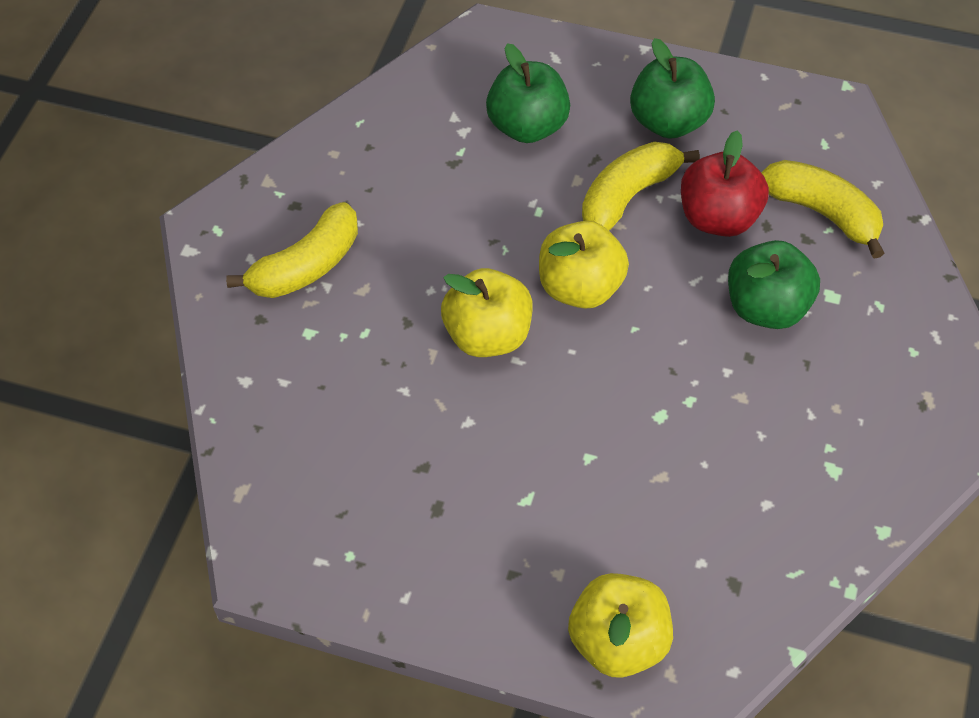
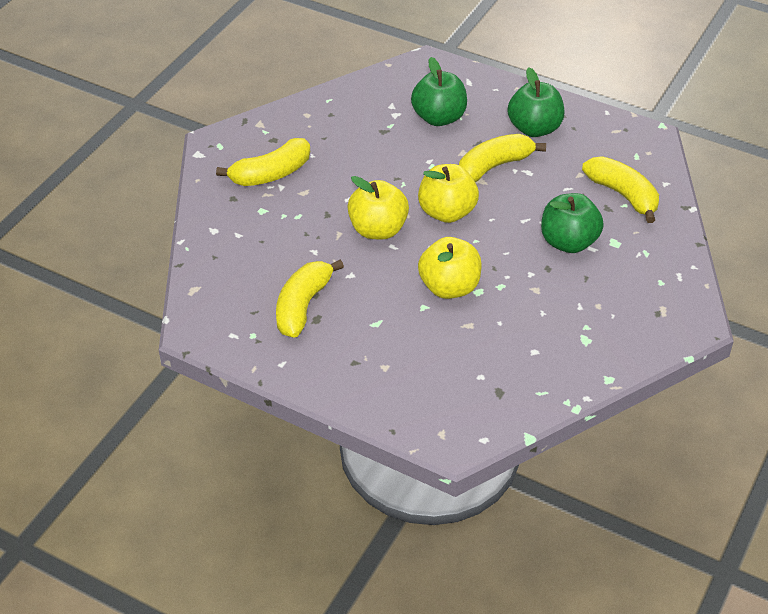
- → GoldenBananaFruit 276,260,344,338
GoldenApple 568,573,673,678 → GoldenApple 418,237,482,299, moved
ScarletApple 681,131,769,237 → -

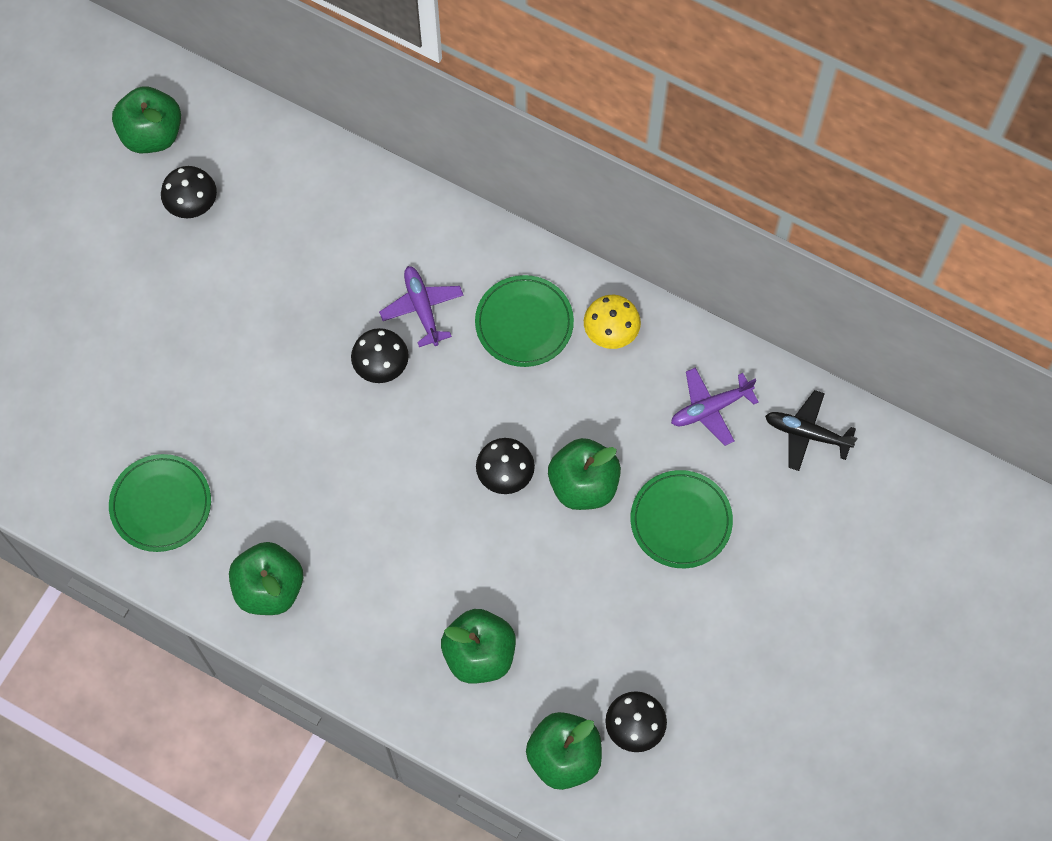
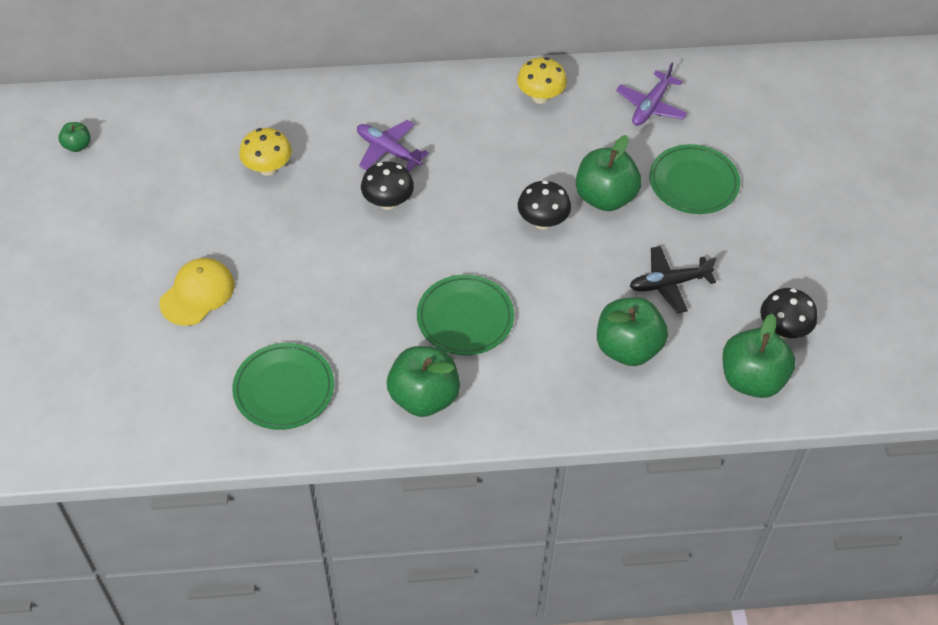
EmeraldApple 112,86,181,153 → EmeraldApple 58,122,91,152, x0.49
- → GoldenBaseballCap 159,258,235,326
- → GoldenFungus 239,128,292,176
EmeraldPlate 475,275,574,367 → EmeraldPlate 417,274,514,355, moved
BlackPlane 765,390,858,471 → BlackPlane 630,246,716,313, moved
BlackFungus 161,166,217,218 → -

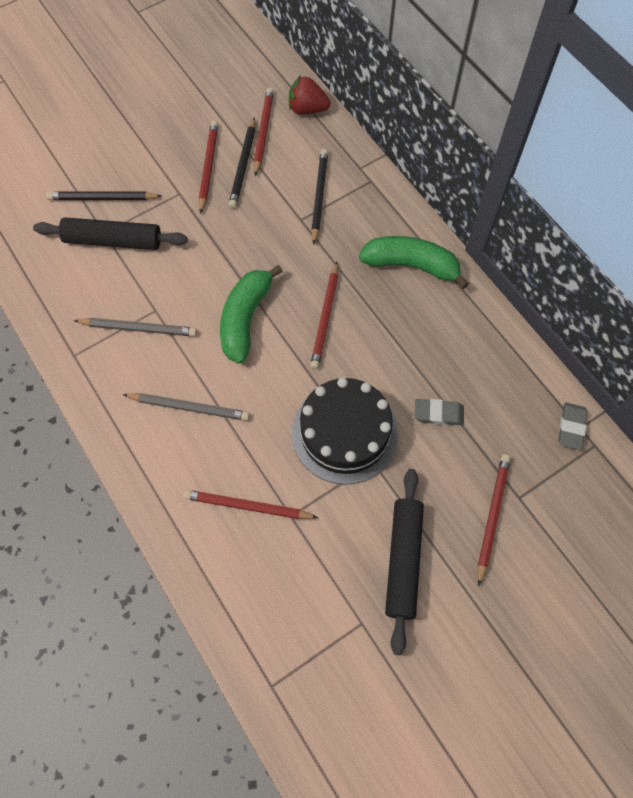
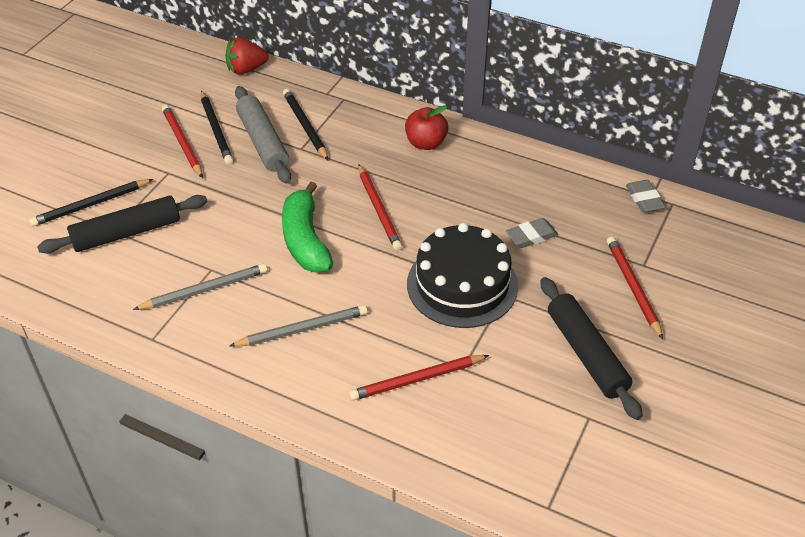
- → AshGreyPastryRoller 235,86,291,184
EmeraldBananaFruit 359,236,469,289 → ScarletApple 405,105,448,150
ScarletLeadPencil 254,87,274,176 → -

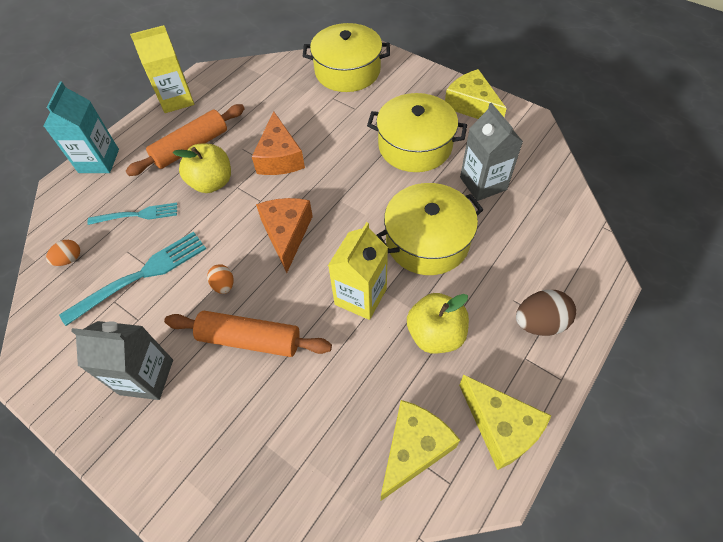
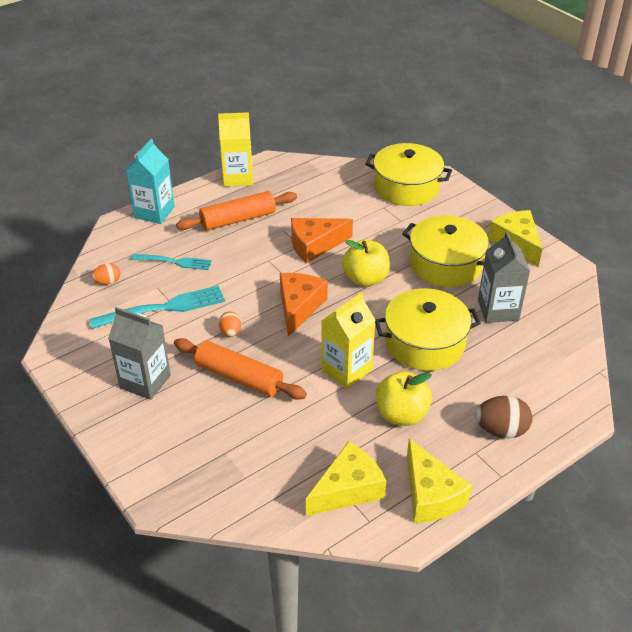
OrangeColouredPieceOfCheese 252,111,305,175 → OrangeColouredPieceOfCheese 291,218,353,263, 60 degrees clockwise
GoldenApple 173,144,231,193 → GoldenApple 342,240,390,287, moved

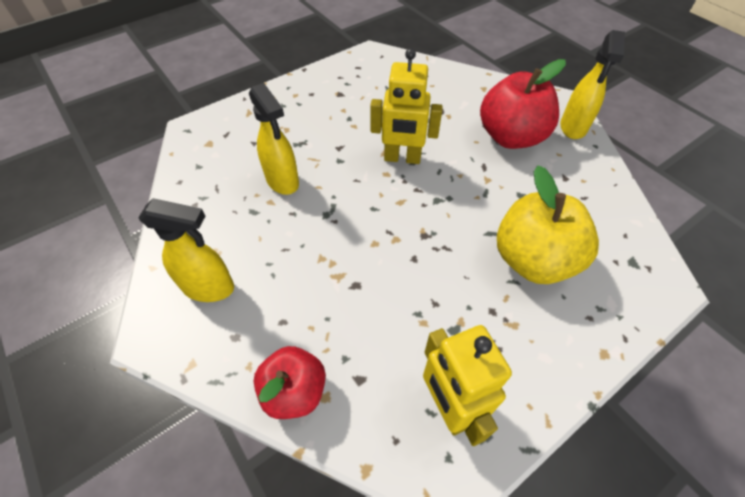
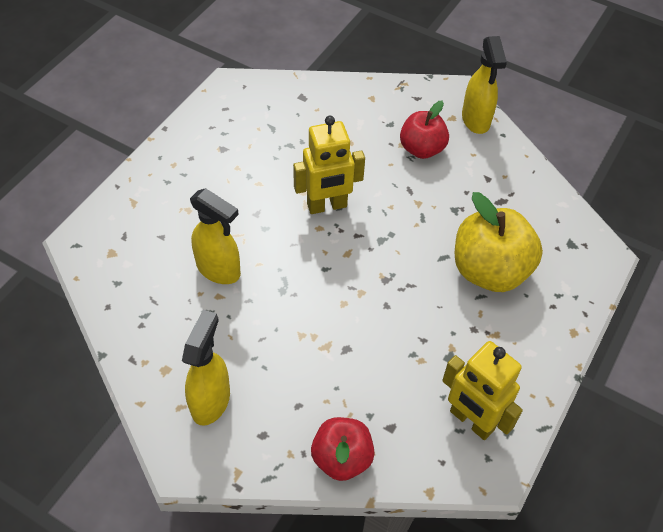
GoldenSprayCleaner 138,198,234,302 → GoldenSprayCleaner 182,310,230,426, 60 degrees counterclockwise
ScarletApple 480,59,566,149 → ScarletApple 400,100,449,159, x0.63

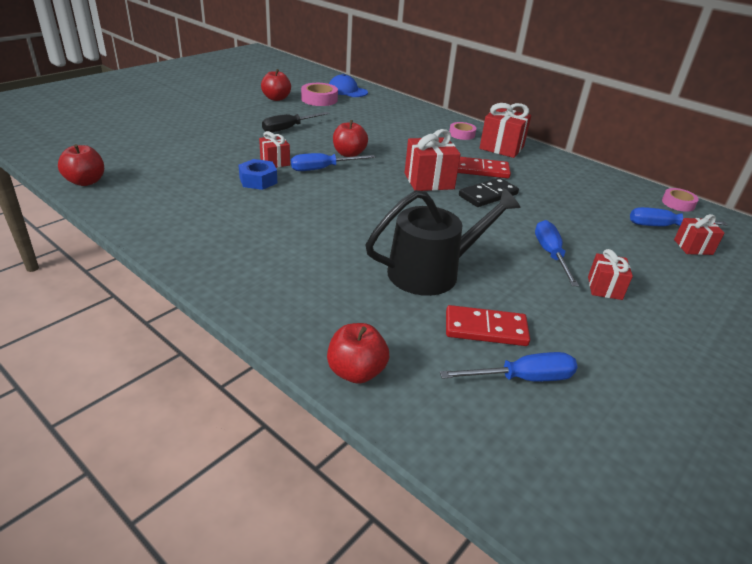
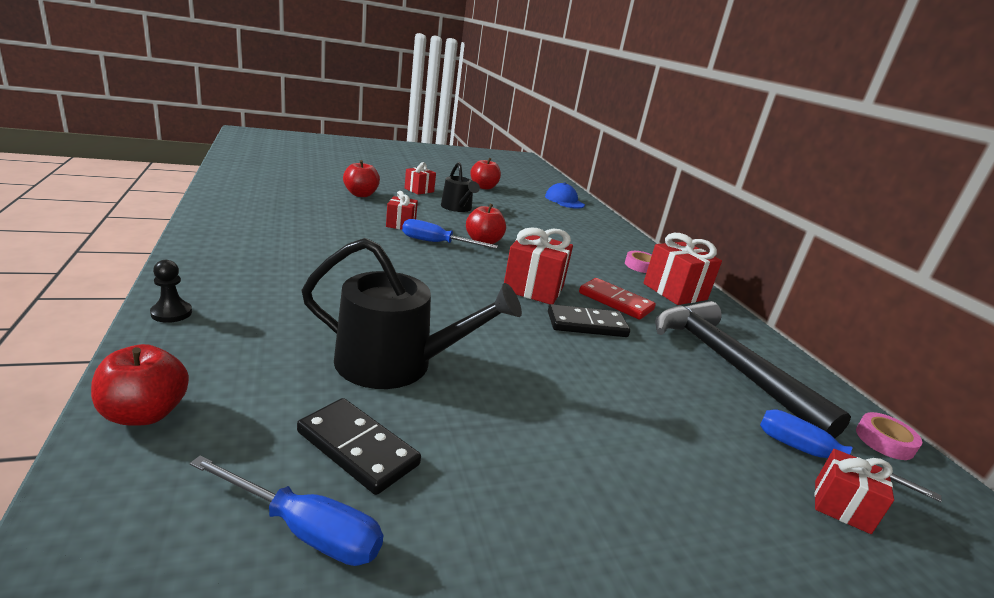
- → BlackChessPawn 150,260,192,323
ScarletDominoTile 446,305,530,346 → BlackDominoTile 297,398,421,495
ScarletApple 58,144,104,186 → ScarletApple 343,160,380,197, moved
ScarletGift 588,249,633,300 → ScarletGift 405,162,436,195, moved
BlackHandScrewdriver 262,112,330,132 → BlackSprinklingCan 441,162,480,212
- → BlackClawHammer 655,301,851,438
BlueHexNut 239,159,277,190 → -
RosePinkRollOfTape 301,83,338,106 → -
BlueHandScrewdriver 535,220,579,286 → -

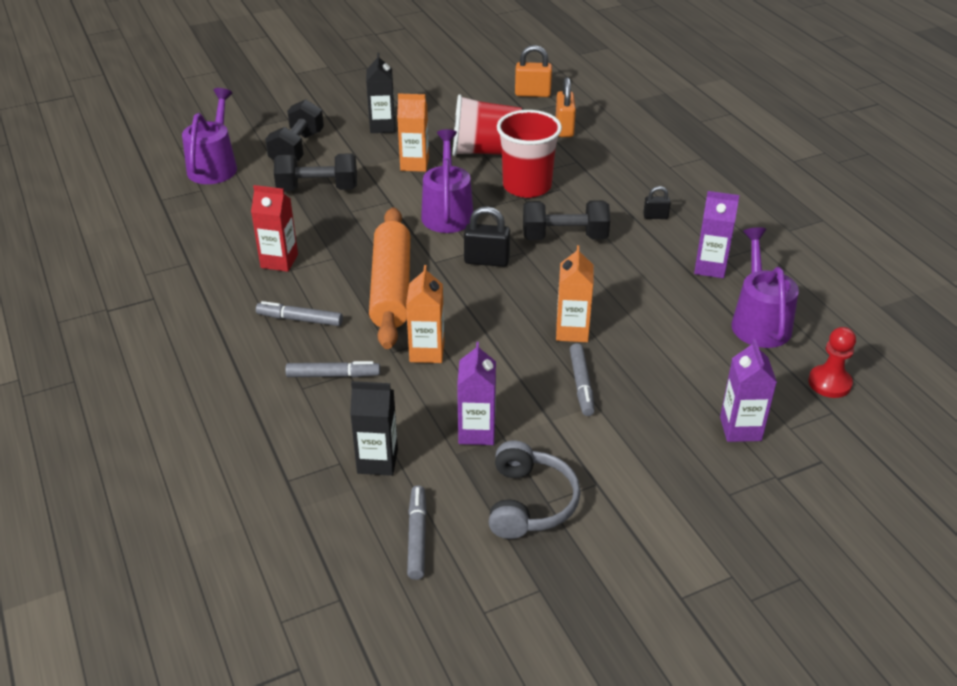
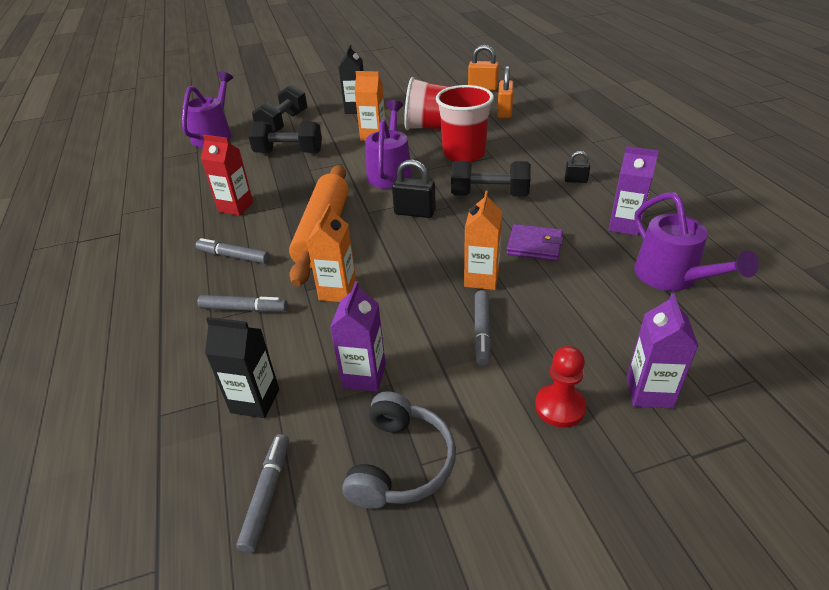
- → RoyalPurpleBillfold 506,224,563,261
ScarletChessPawn 808,327,856,398 → ScarletChessPawn 535,346,587,428, moved
RoyalPurpleSprinklingCan 731,227,799,348 → RoyalPurpleSprinklingCan 634,192,759,291, 150 degrees clockwise

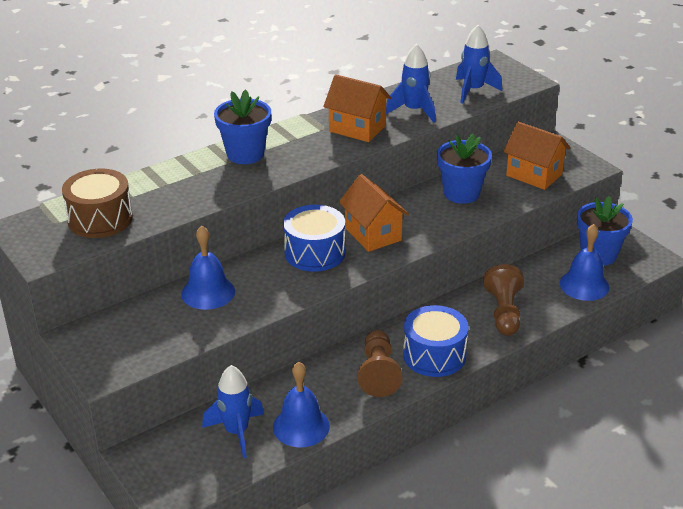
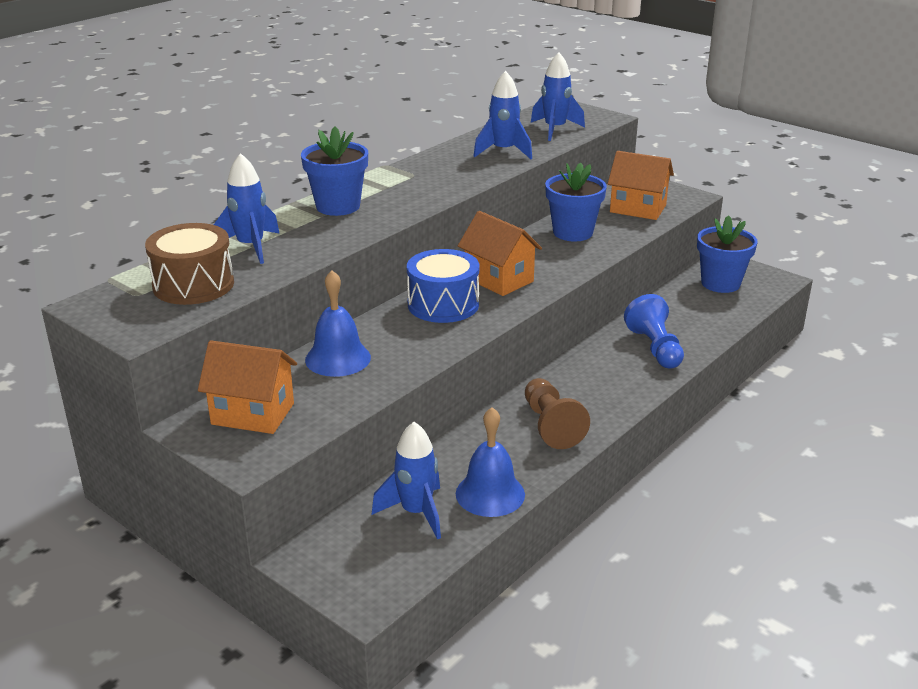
OrangeColouredCottage 323,74,391,142 → OrangeColouredCottage 198,340,297,434, moved
- → BlueToyRocket 214,153,280,264
BrownChessPawn 483,264,524,336 → BlueChessPawn 624,294,684,369
BlueDrum 403,305,469,377 → -
BlueSchoolBell 560,224,609,301 → -

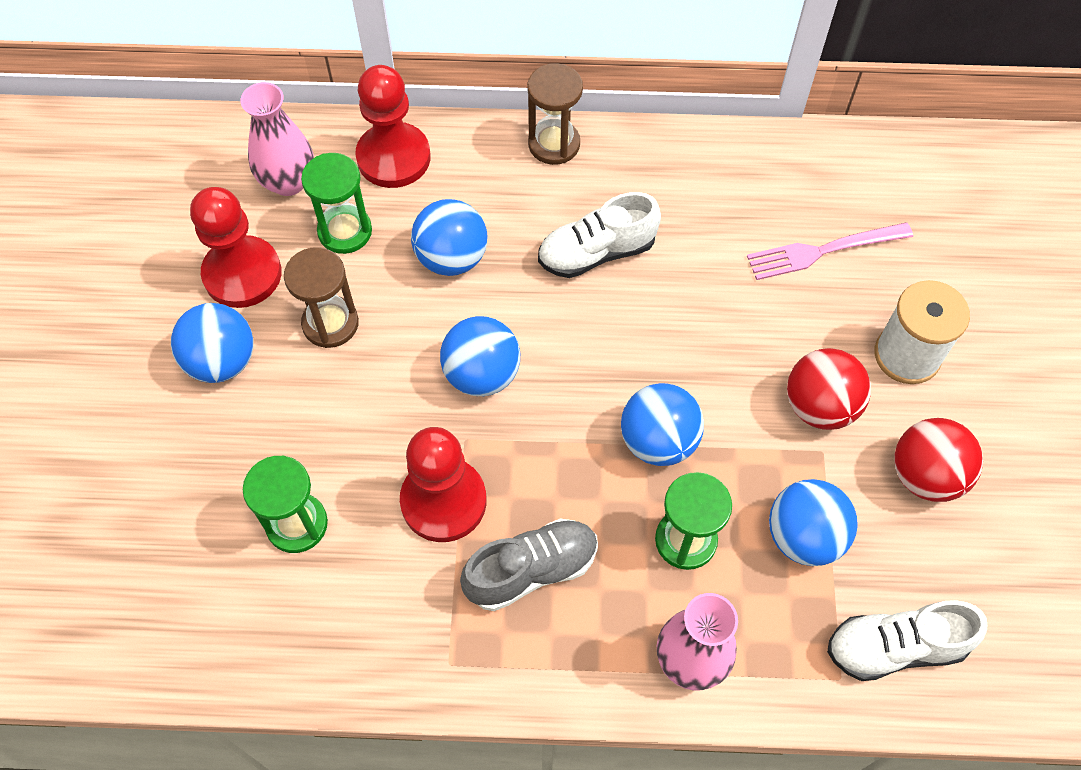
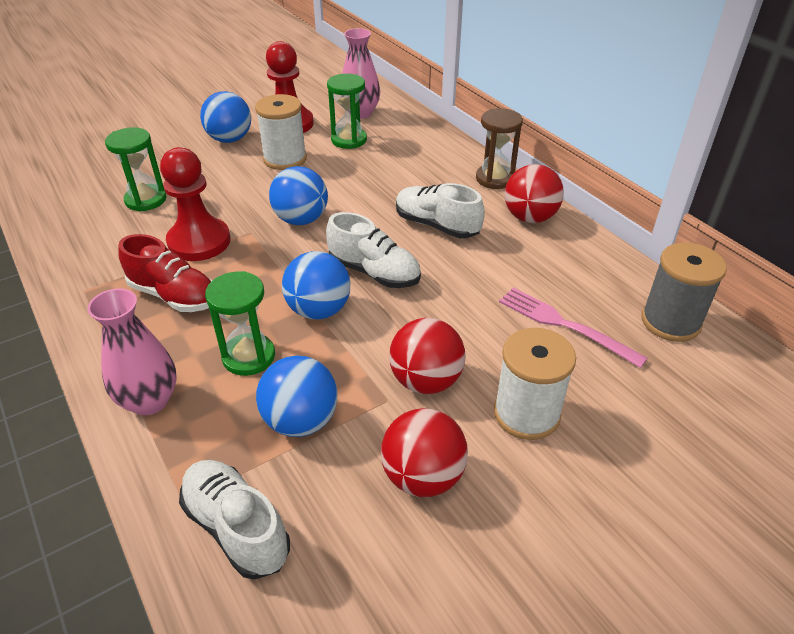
AshGreyLaceUpShoe 460,519,598,611 → ScarletLaceUpShoe 118,234,212,312
BrownHourglass 284,247,359,348 → PureWhiteSpool 255,94,307,170
- → PureWhiteLaceUpShoe 326,212,421,288
- → ScarletSphere 504,164,564,223
- → AshGreySpool 641,242,727,342
ScarletChessPawn 355,65,430,188 → -
BlueSphere 411,199,487,276 → -

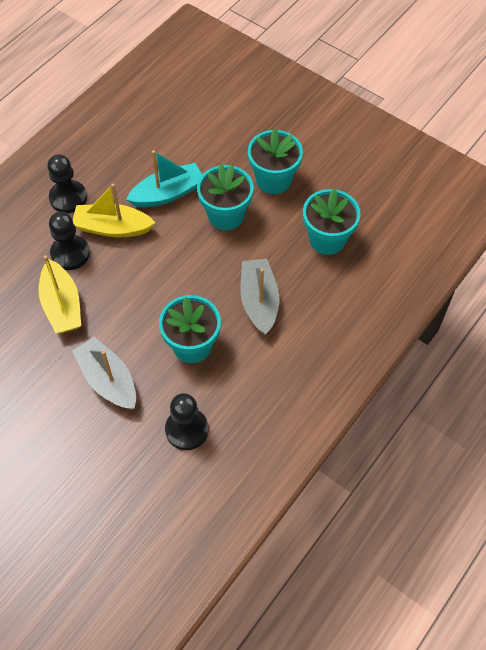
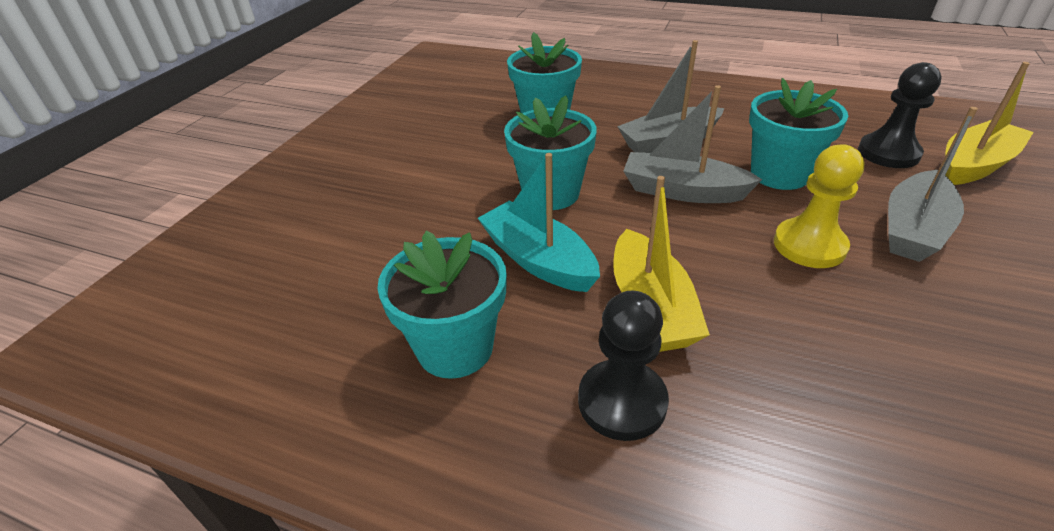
AquaPottedPlant 248,128,303,194 → AquaPottedPlant 377,231,507,379, moved
- → AshGreyBoat 623,85,763,203
- → GoldenChessPawn 774,144,865,268
GoldenBoat 39,255,81,333 → GoldenBoat 945,62,1034,185, moved
BlackChessPawn 49,212,90,270 → -

